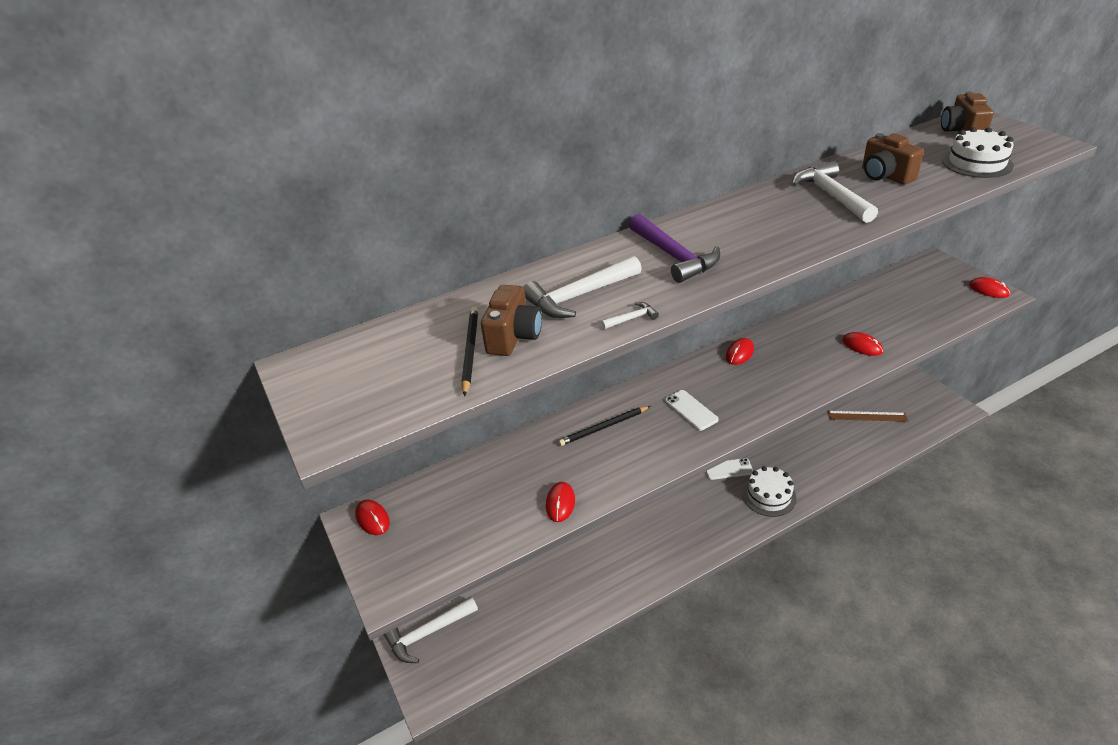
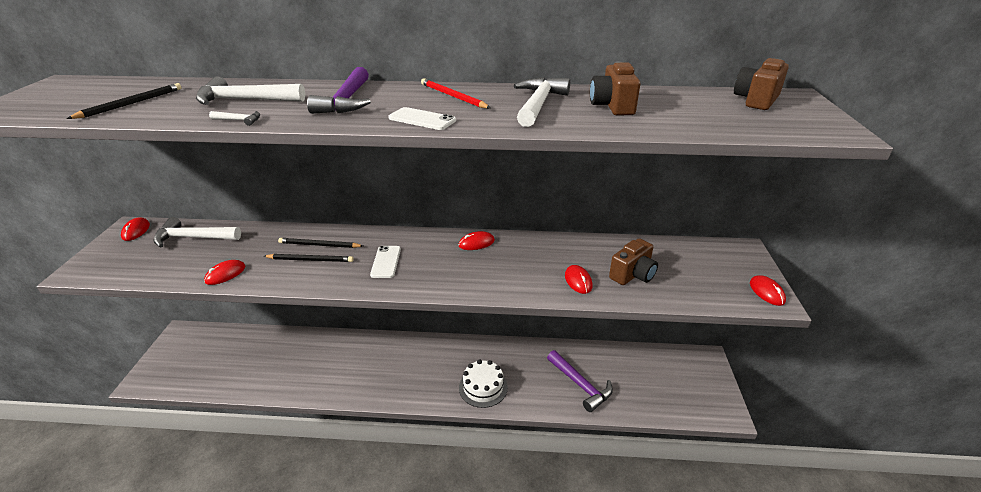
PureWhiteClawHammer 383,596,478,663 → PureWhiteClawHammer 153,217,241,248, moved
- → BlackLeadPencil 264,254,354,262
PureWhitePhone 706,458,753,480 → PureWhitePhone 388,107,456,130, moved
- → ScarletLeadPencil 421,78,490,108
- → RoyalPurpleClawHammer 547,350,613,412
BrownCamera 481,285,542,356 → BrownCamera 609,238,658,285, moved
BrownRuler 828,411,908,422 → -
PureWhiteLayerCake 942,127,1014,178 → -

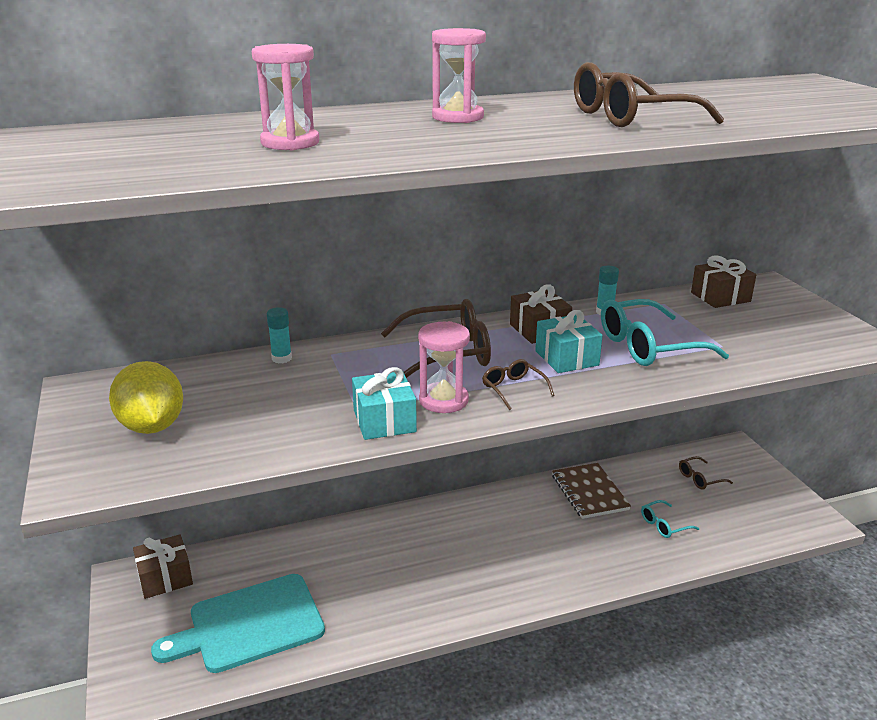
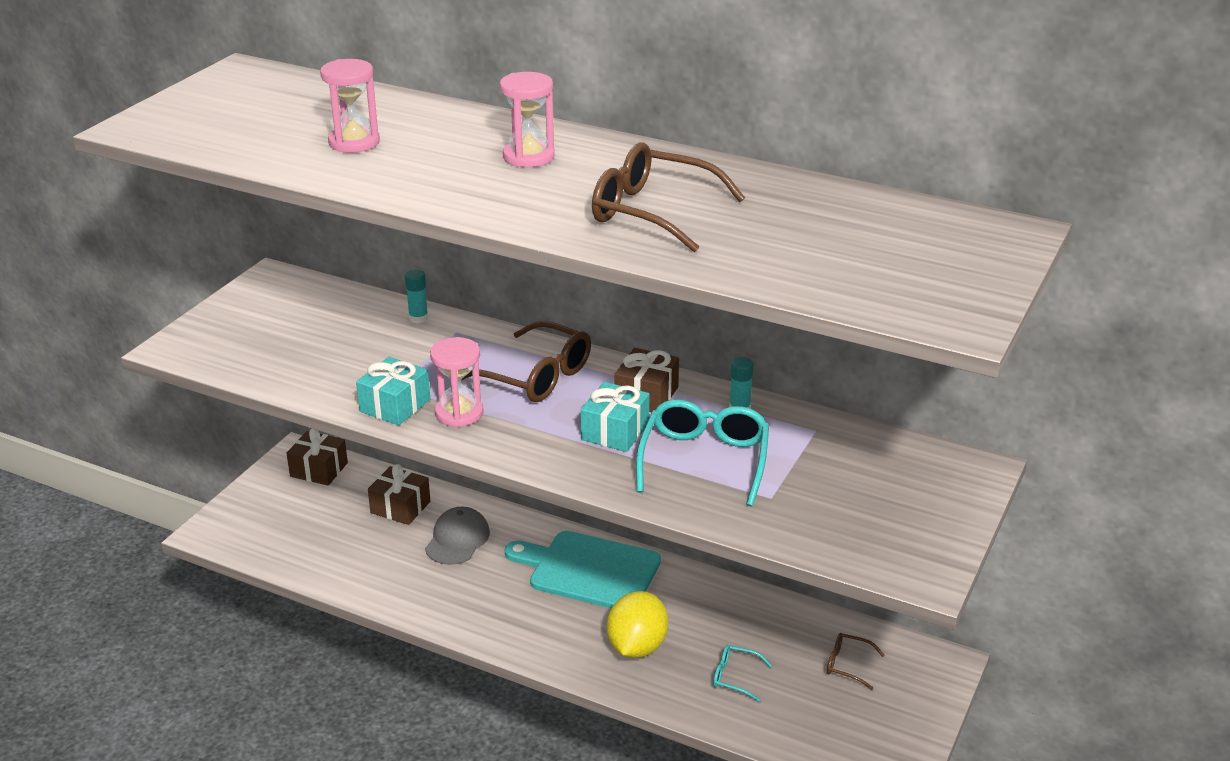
BrownGift 691,256,756,308 → BrownGift 368,464,430,525, moved
- → AshGreyBaseballCap 425,507,490,565
AquaChoppingBoard 151,574,325,673 → AquaChoppingBoard 505,531,661,608, moved
GoldenToyLemon 109,361,183,434 → GoldenToyLemon 607,591,668,658, moved
AquaGlasses 601,299,729,366 → AquaGlasses 636,399,769,506, 75 degrees clockwise
BrownGlasses 482,359,555,410 → -
BrownNotepad 552,463,631,519 → -

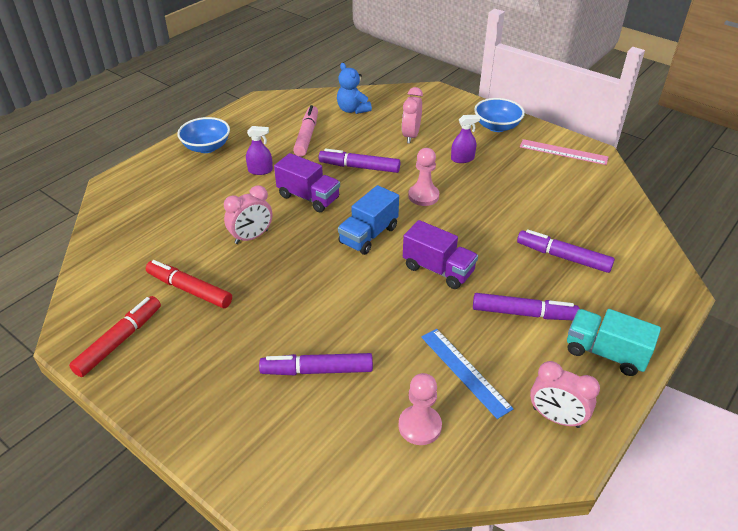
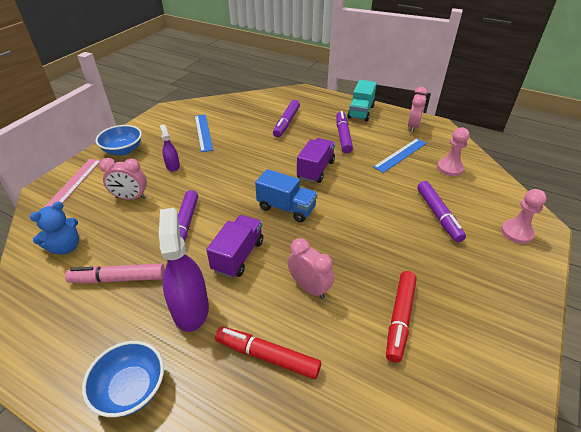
RosePinkRuler 520,139,608,165 → RosePinkRuler 44,159,101,207, moved
RoyalPurpleSprayCleaner 246,126,273,175 → RoyalPurpleSprayCleaner 159,208,209,332, x1.89
- → BlueRuler 195,114,213,152
ScarletFeltPen 69,296,161,377 → ScarletFeltPen 215,327,321,379, moved
RosePinkChessPawn 408,148,439,206 → RosePinkChessPawn 501,189,547,244, moved

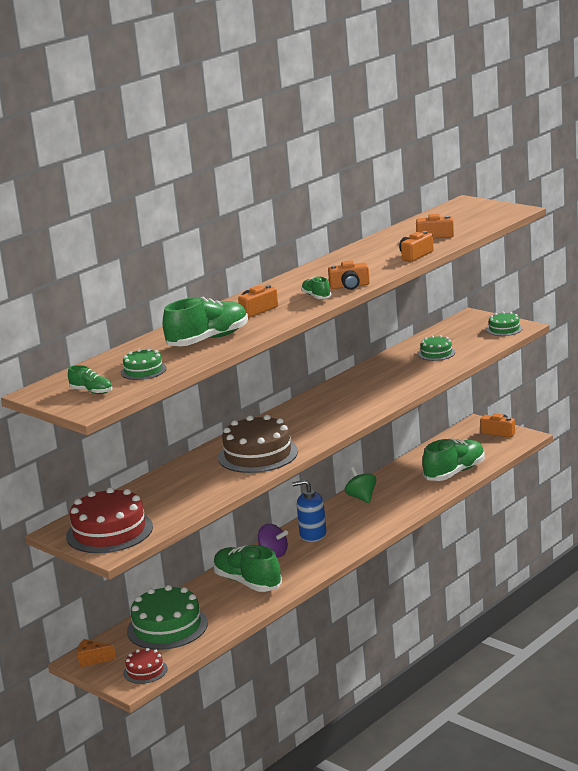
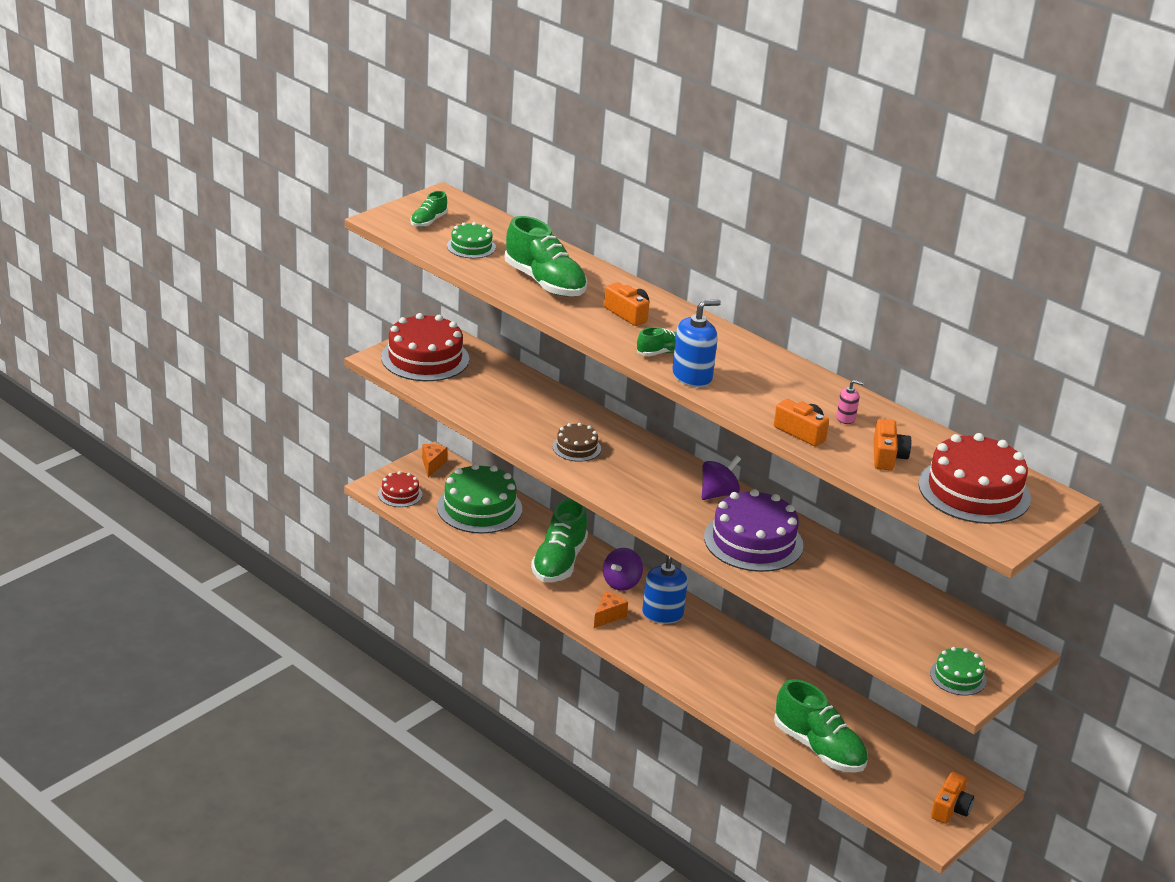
EmeraldLaceUpShoe 213,545,282,592 → EmeraldLaceUpShoe 531,498,588,582, 150 degrees clockwise
BrownLayerCake 218,415,298,473 → BrownLayerCake 553,423,601,462, x0.52
- → OrangeColouredPieceOfCheese 594,591,628,628
OrangeColouredCamera 328,260,370,290 → BlueSoapPump 672,300,721,387
- → RoyalPurpleSpinningTop 702,456,741,500
- → RoyalPurpleLayerCake 704,489,803,572
- → RosePinkSoapPump 836,380,864,424
- → ScarletLayerCake 918,433,1031,524
EmeraldSpinningTop 345,467,376,503 → -
EmeraldLayerCake 418,335,455,361 → -

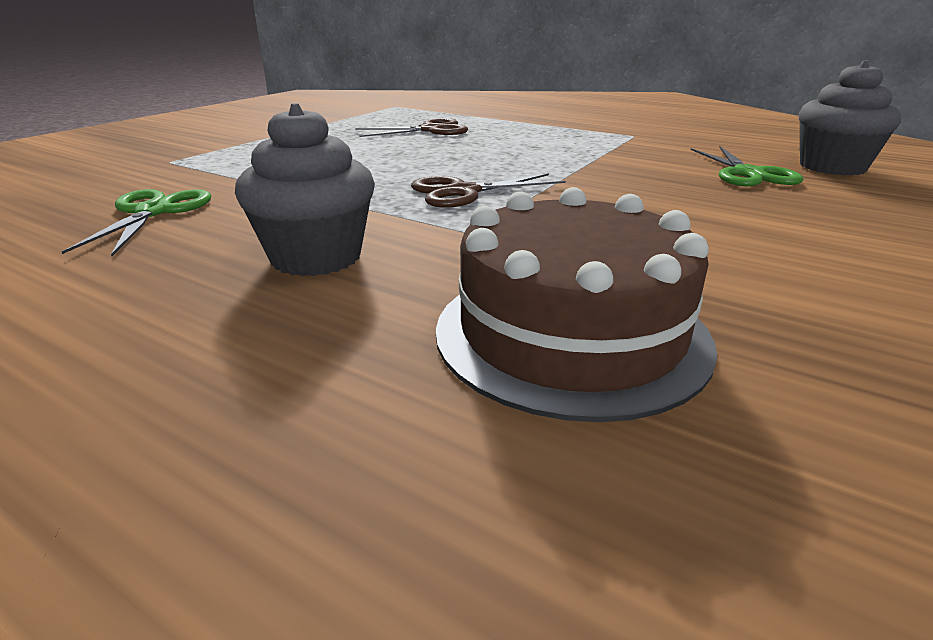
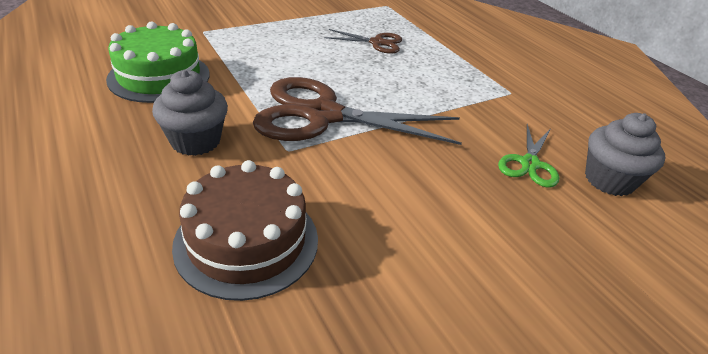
EmeraldShears 62,189,211,256 → EmeraldLayerCake 106,21,209,103
BrownShears 411,174,566,208 → BrownShears 253,77,462,145, x2.04

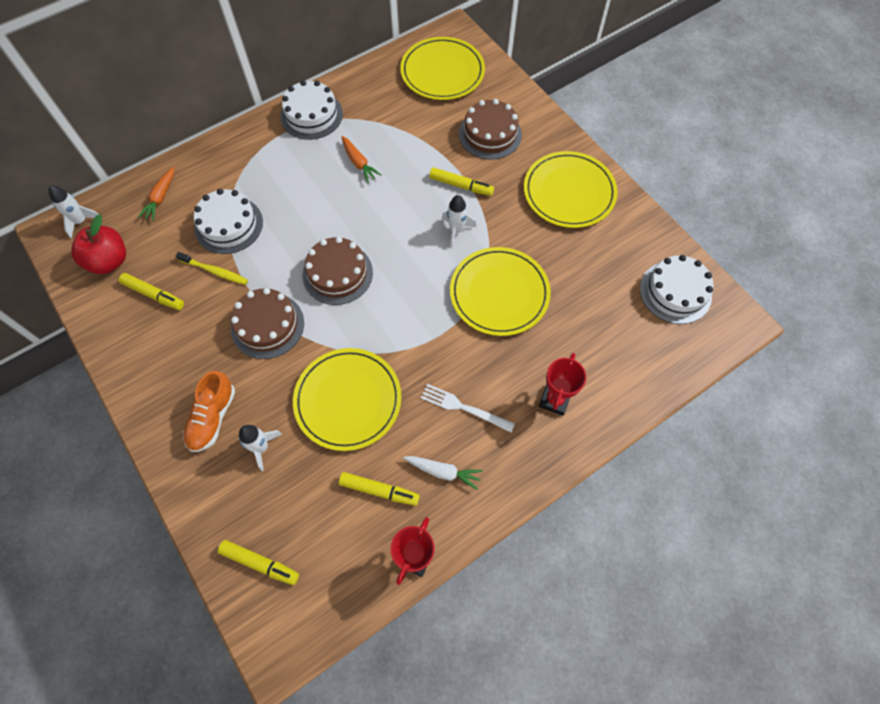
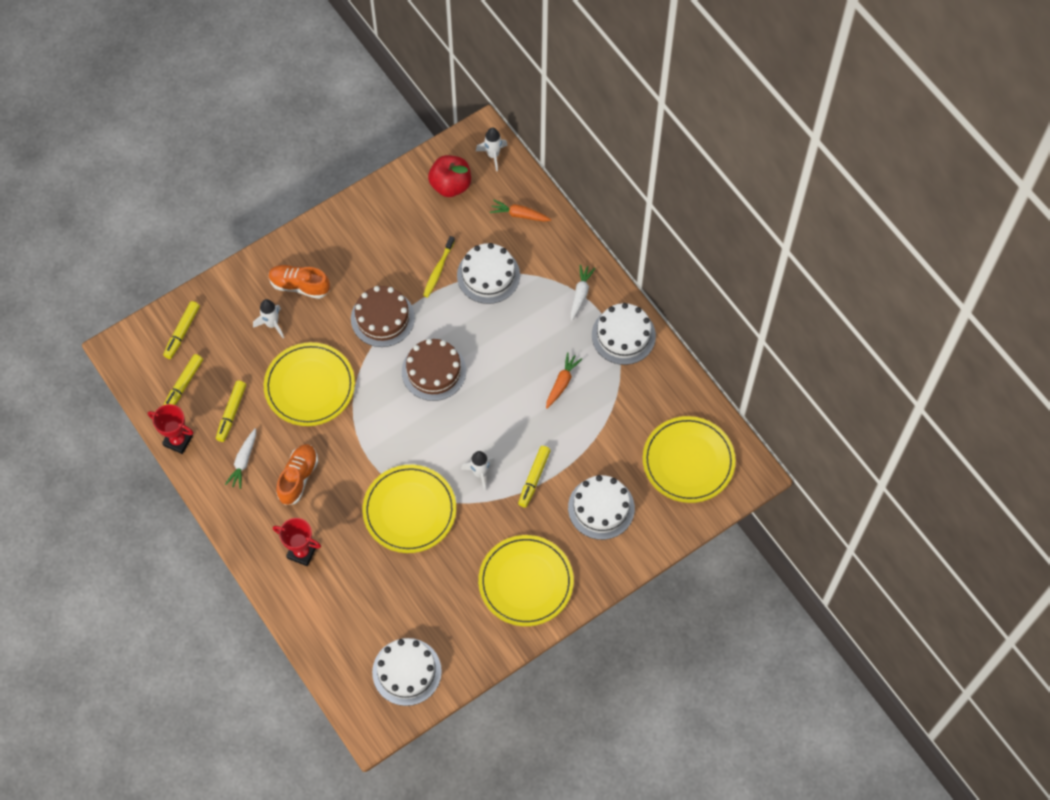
GoldenFeltPen 119,273,184,310 → GoldenFeltPen 163,354,203,405, moved
PureWhiteFork 421,384,515,432 → OrangeColouredLaceUpShoe 276,444,318,505
OrangeColouredCarrot 341,136,382,183 → OrangeColouredCarrot 546,352,582,408, 150 degrees clockwise
BrownLayerCake 459,99,522,160 → PureWhiteLayerCake 568,475,635,540
- → PureWhiteCarrot 570,264,596,321

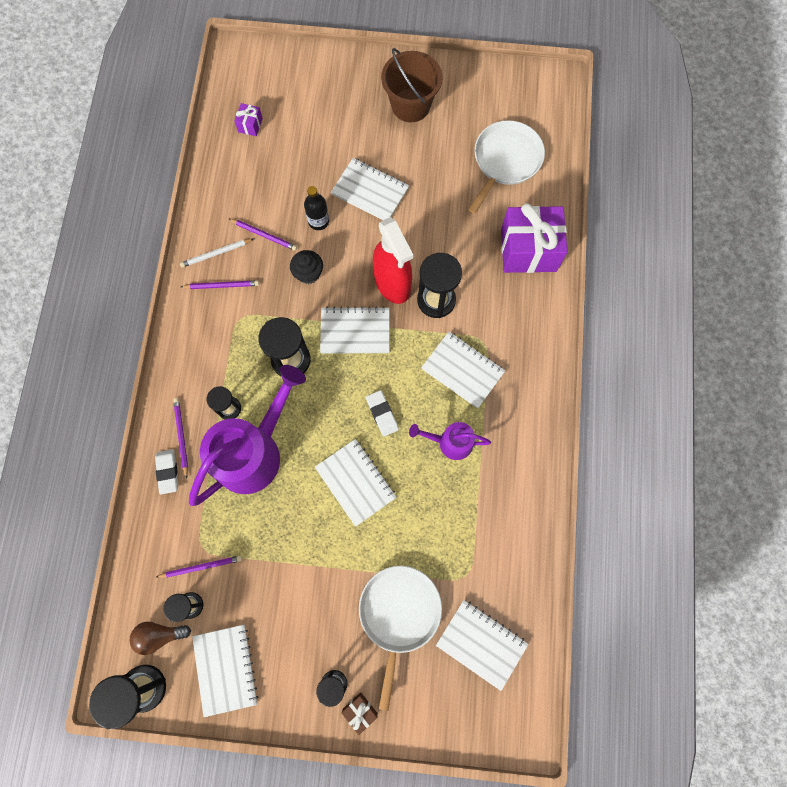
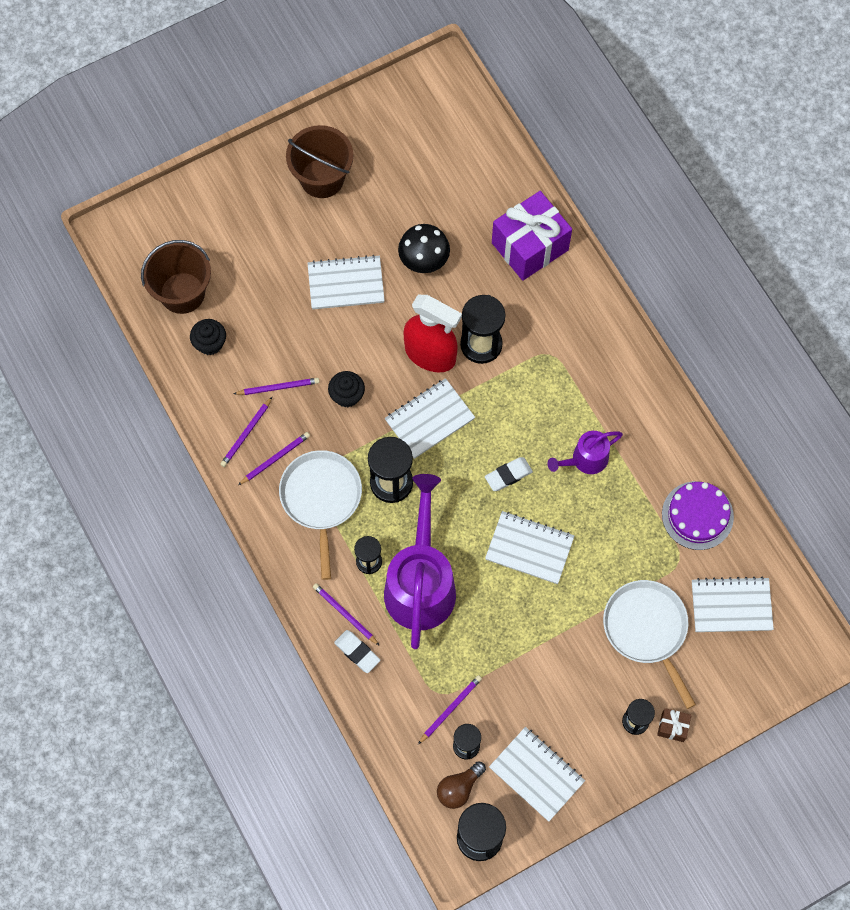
RoyalPurpleGift 234,103,263,136 → BrownBucket 141,240,211,314
- → BlackCupcake 190,319,226,355
PureWhiteLeadPencil 180,239,253,268 → RoyalPurpleLeadPencil 220,397,272,467
PureWhiteFryingPan 468,120,545,214 → PureWhiteFryingPan 279,450,362,580, moved
- → BlackFungus 398,224,450,273
PureWhiteGumEraser 366,390,399,436 → PureWhiteGumEraser 485,457,533,491, 60 degrees counterclockwise
- → RoyalPurpleLayerCake 662,481,734,550
BlackDrinkBottle 304,186,329,230 → -
PureWhiteNotepad 421,332,505,408 → -

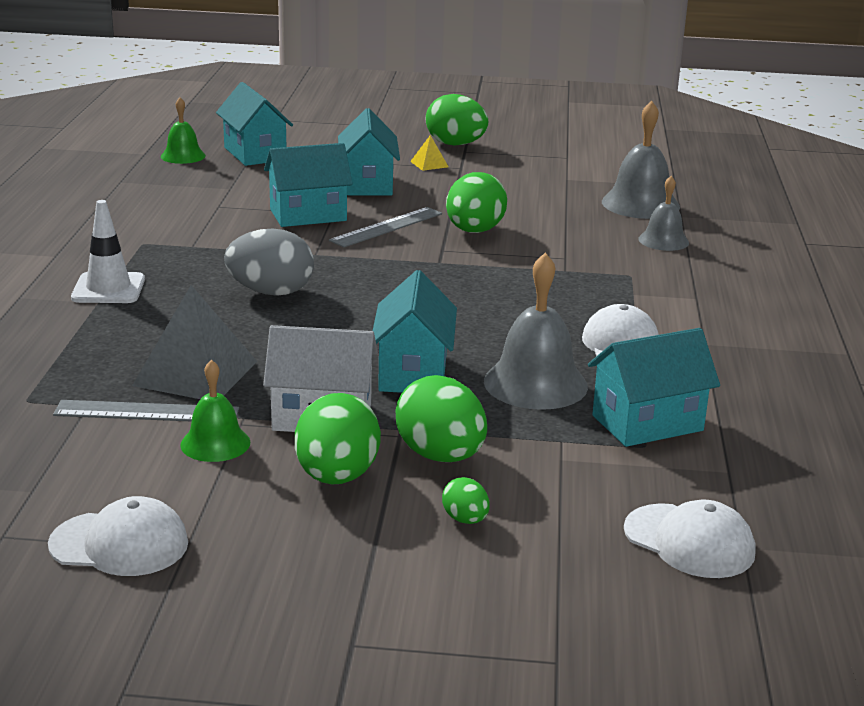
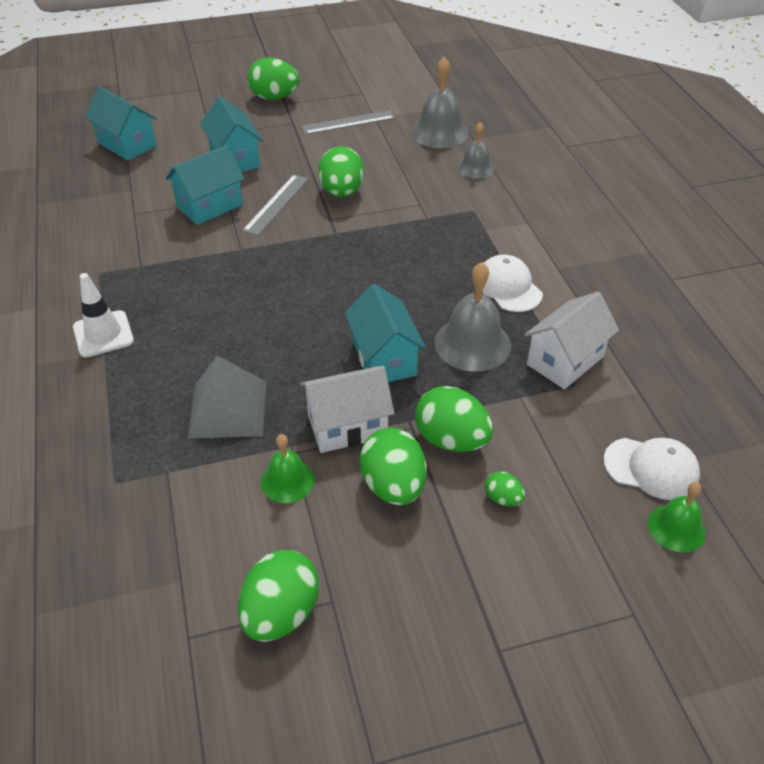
PureWhiteBaseballCap 48,496,188,576 → EmeraldEggShape 238,550,319,642
AshGreyRuler 53,400,239,422 → AshGreyRuler 302,110,395,135, moved
AquaCottage 588,328,720,447 → PureWhiteCottage 524,291,619,389
EmeraldSchoolBell 161,97,206,164 → EmeraldSchoolBell 648,482,706,553, moved
AshGreyEggShape 224,228,314,296 → -
GoldenSolidPyramid 410,135,449,171 → -

